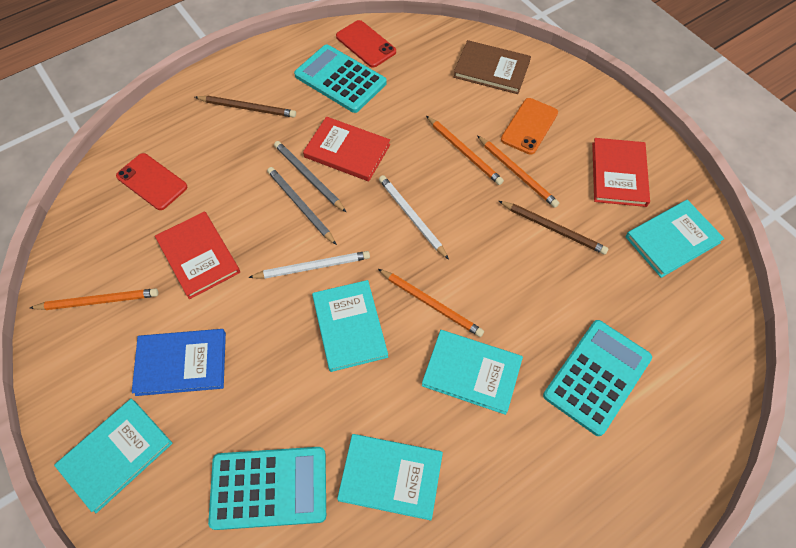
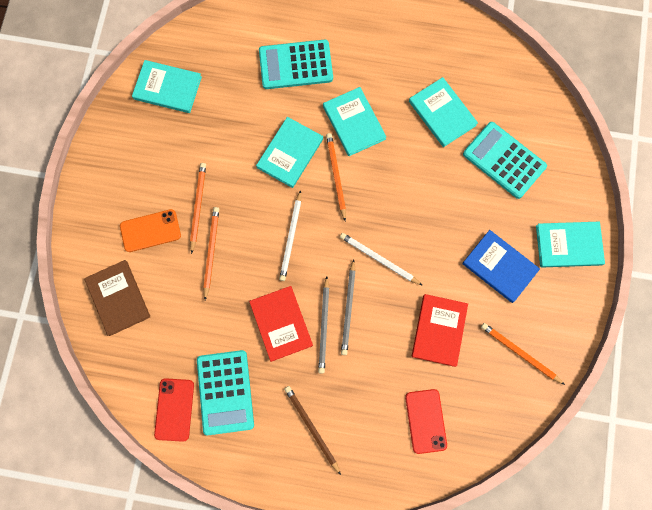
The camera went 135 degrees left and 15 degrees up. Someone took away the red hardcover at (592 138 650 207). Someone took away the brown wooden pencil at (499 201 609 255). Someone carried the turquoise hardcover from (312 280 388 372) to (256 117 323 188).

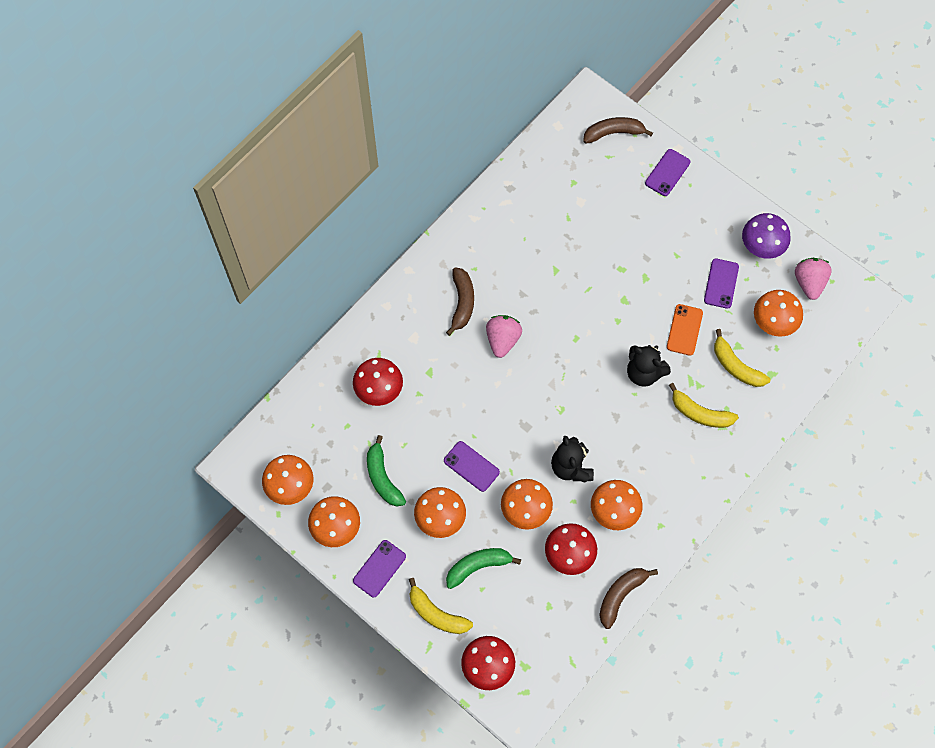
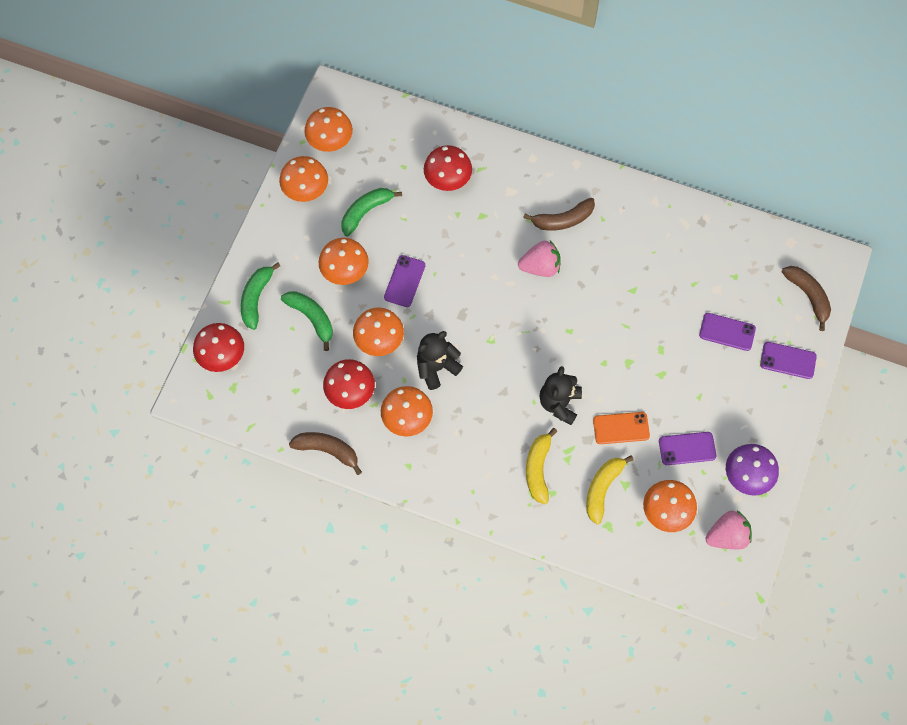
The camera went 70 degrees right and 0 degrees up. Someone carried the purple phone from (353 540 406 597) to (699 313 756 351). Someone repainted the golden banana at (409 578 473 634), which became the leaf-green banana at (241 262 280 330).

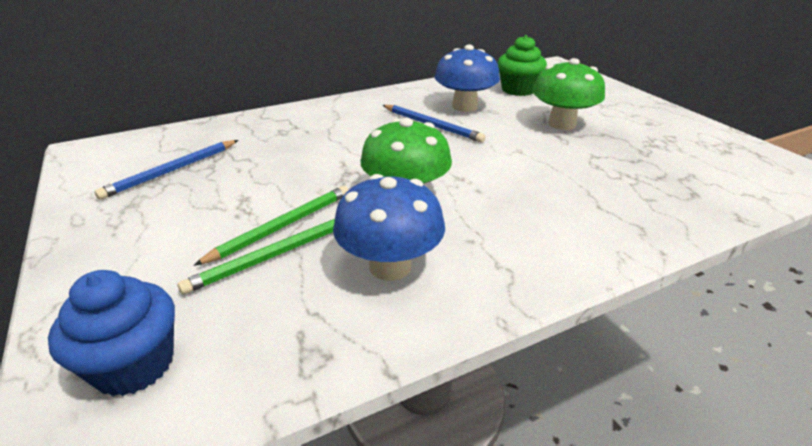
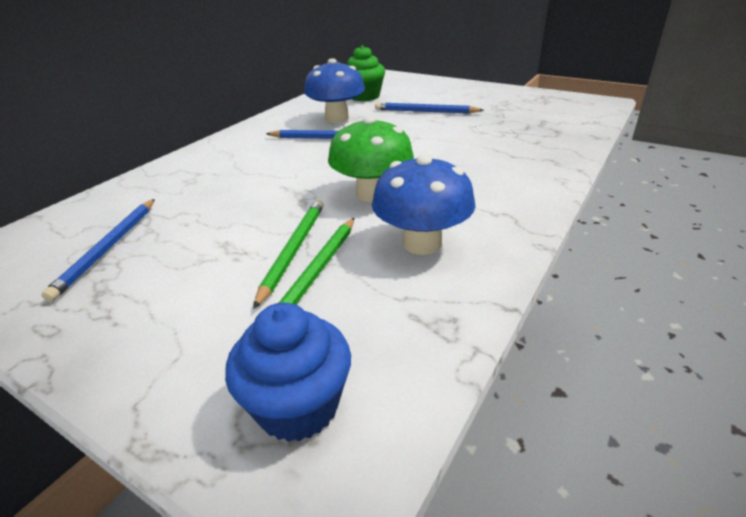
The camera went 30 degrees left and 0 degrees up. Someone swapped the leaf-green mushroom at (533 58 605 130) for the cobalt wooden pencil at (375 102 484 114).

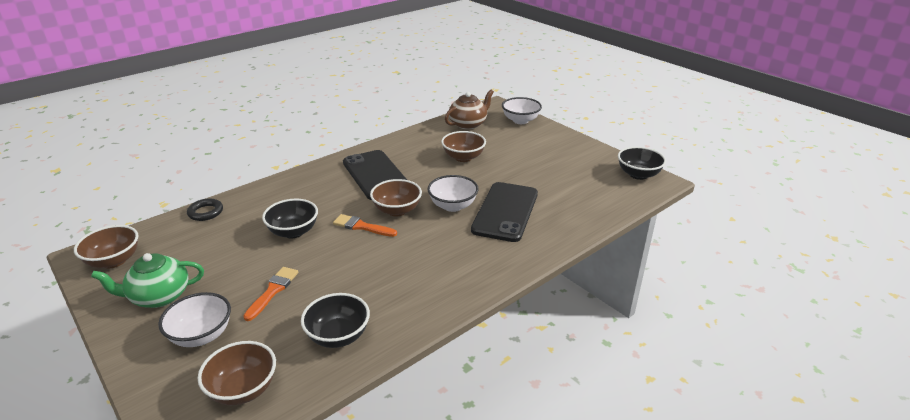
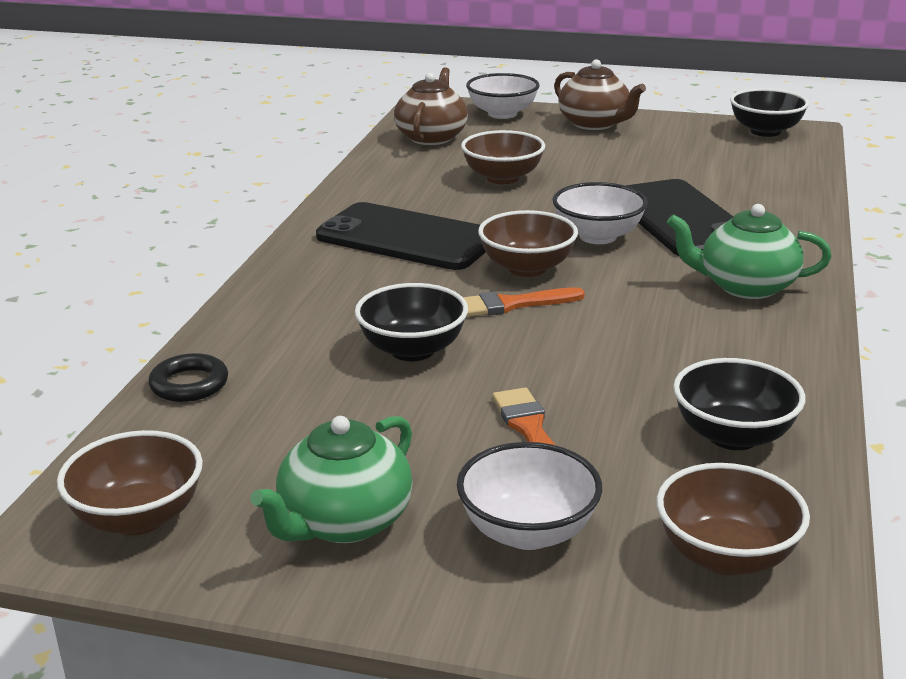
The camera went 35 degrees left and 5 degrees down. Someone put down the brown teapot at (554 59 646 130). Someone put down the leaf-green teapot at (667 204 832 299).

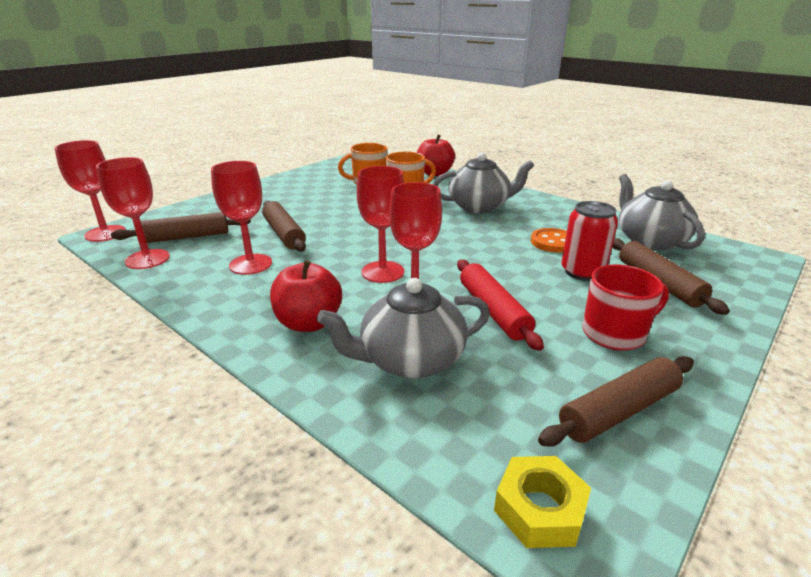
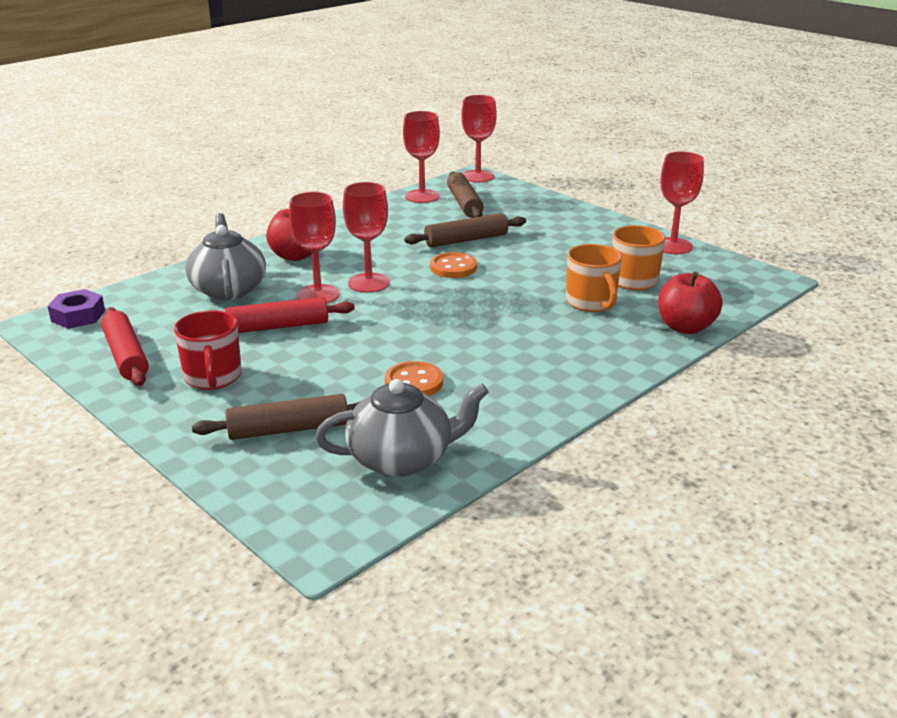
The camera went 95 degrees right and 0 degrees up. Someone took away the ash-grey teapot at (433 152 534 213). Someone carried the red wine glass from (211 161 272 275) to (661 151 704 254). Someone took away the red can at (561 201 618 281). Someone repainted the brown rolling pin at (538 356 694 447), which became the red rolling pin at (101 307 149 386). Someone repainted the golden hex nut at (494 456 591 548), which became the purple hex nut at (47 289 105 329). Someone put down the orange shirt button at (430 252 477 278).

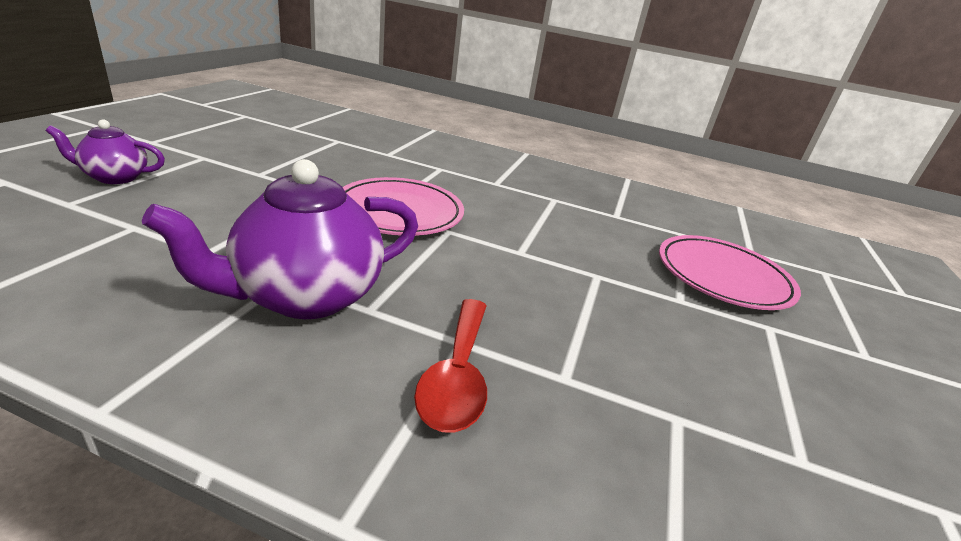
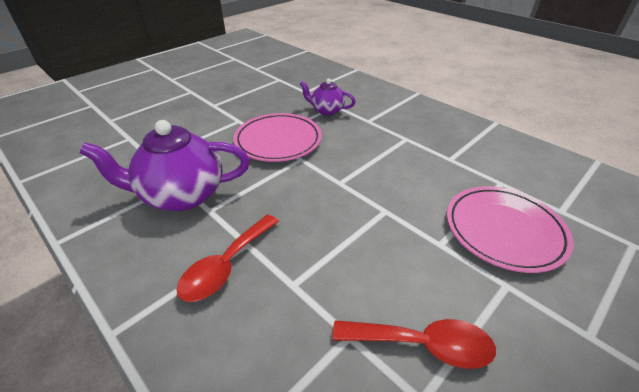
The camera went 30 degrees right and 10 degrees up. Someone carried the purple teapot from (46 119 165 184) to (300 79 355 115). Someone put down the red teaspoon at (332 319 496 369).

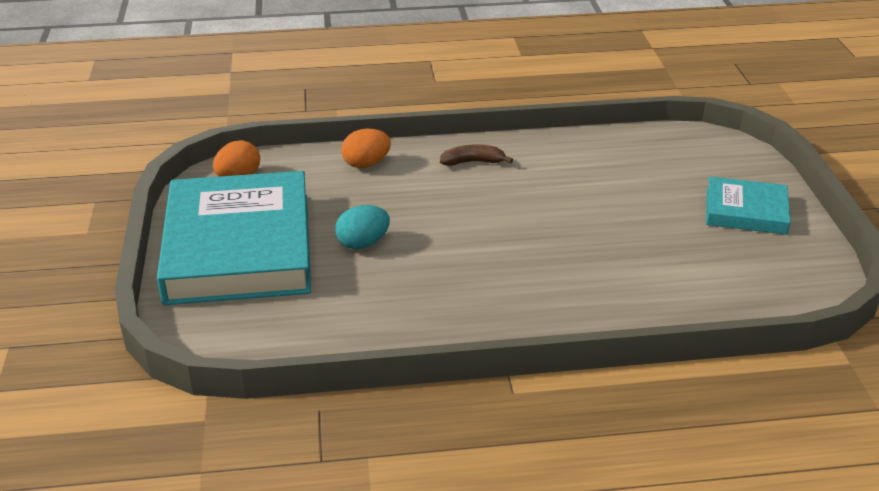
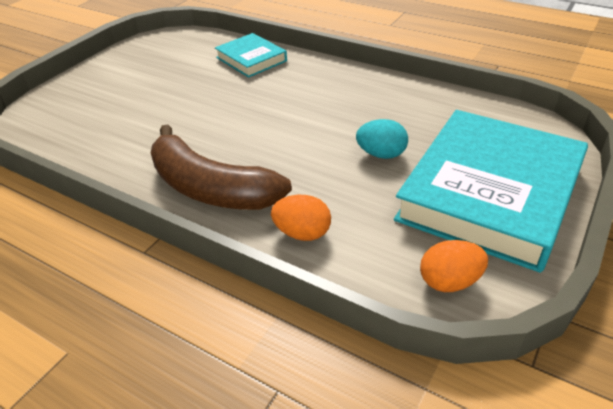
The camera went 140 degrees left and 5 degrees up. Someone scaled the brown banana at (440 144 513 166) by 2.30. Someone carried the turquoise hardcover from (706 177 791 235) to (215 33 287 78).

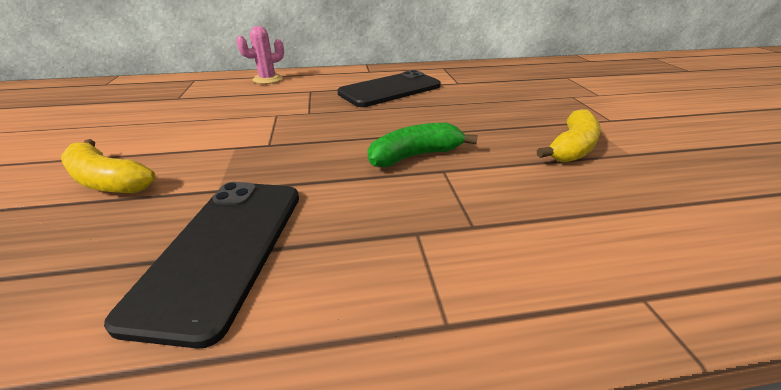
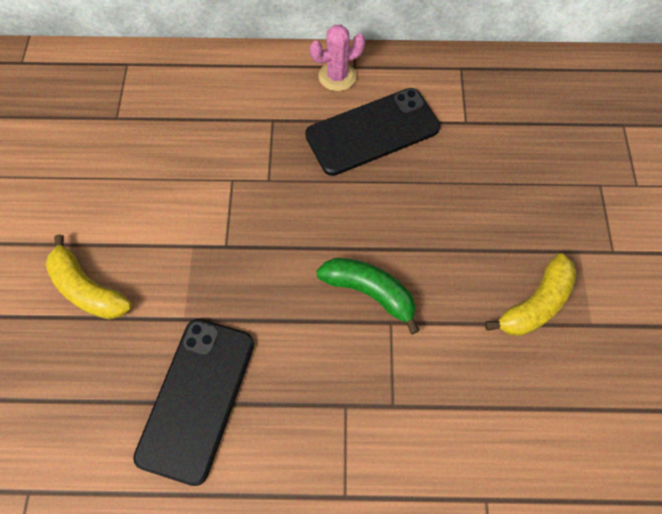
The camera went 10 degrees right and 30 degrees up. Someone carried the rose-pink saguaro cactus from (236 26 284 84) to (310 25 365 91). Someone rotated the leaf-green banana at (368 123 478 167) by 45 degrees clockwise.

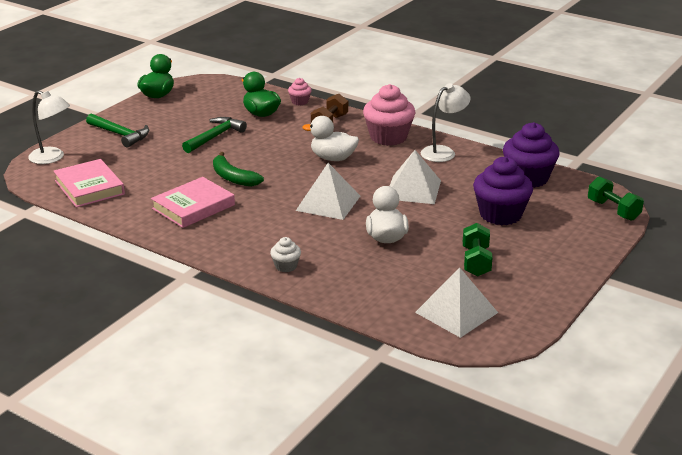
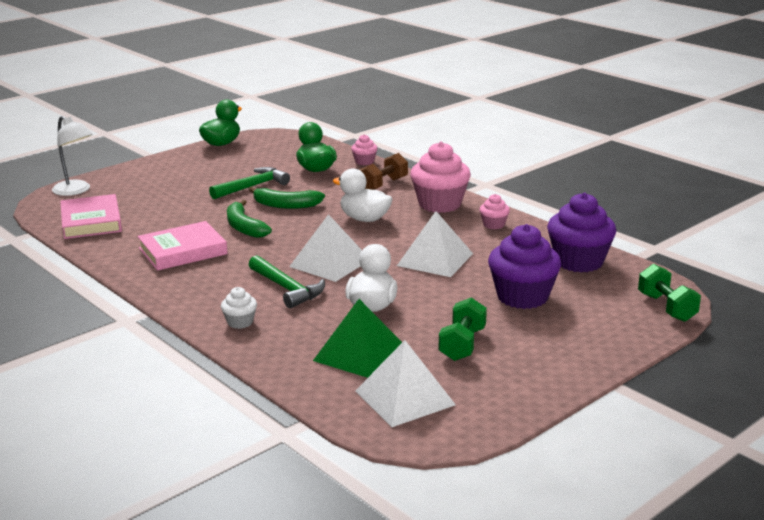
The camera went 15 degrees right and 5 degrees down. Someone swapped the white desk lamp at (420 83 471 162) for the rose-pink muffin at (479 194 510 229). Someone carried the leaf-green carpenter's hammer from (86 113 149 147) to (249 255 325 308). Someone put down the leaf-green banana at (249 187 325 209). Someone put down the leaf-green pyramid at (313 299 402 378).

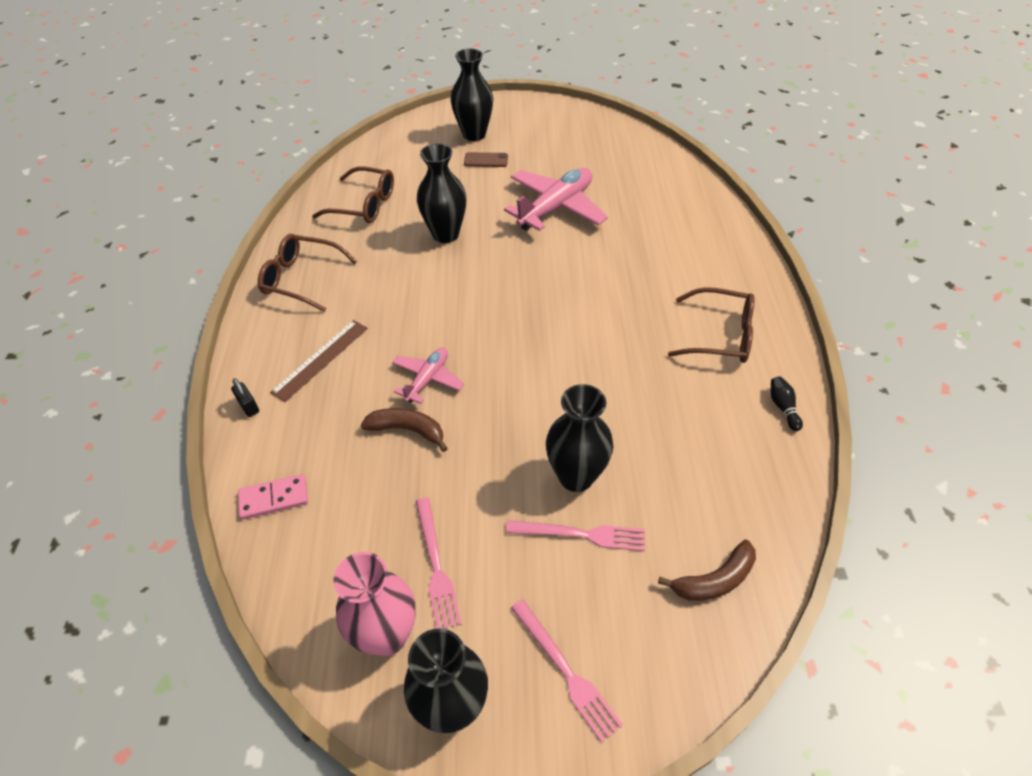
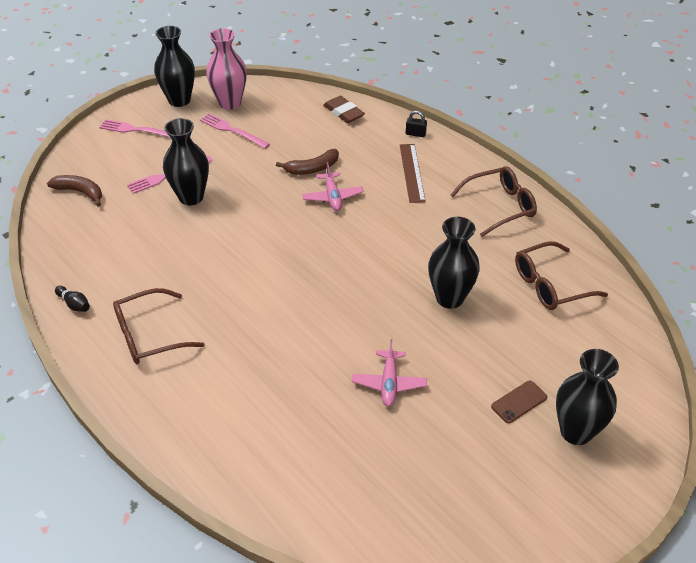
The camera went 140 degrees right and 5 degrees down. Someone scaled the rose-pink aeroplane at (504 168 608 231) by 0.56. Someone swapped the rose-pink domino piece at (238 474 308 520) for the brown pencil eraser at (323 96 365 123). Someone rotated the brown banana at (658 540 756 601) by 90 degrees clockwise.

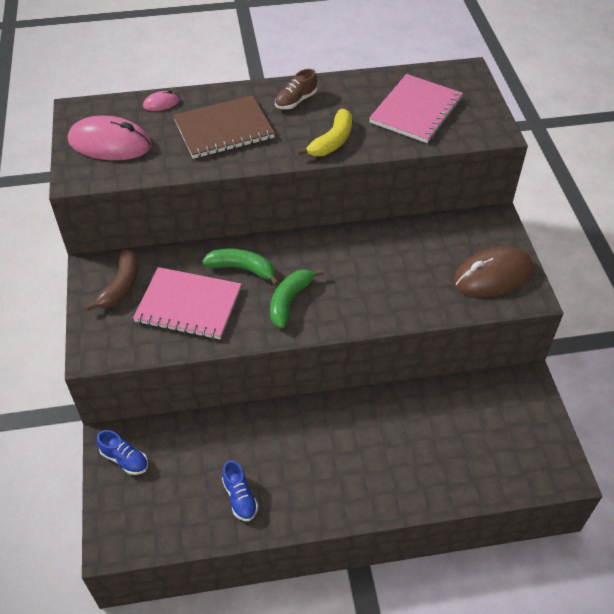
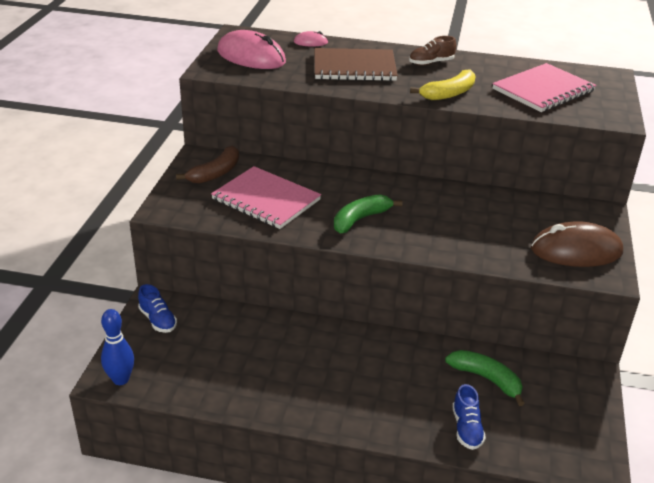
The camera went 20 degrees right and 15 degrees down. Someone carried the leaf-green banana from (202 248 279 286) to (445 350 525 406). Someone carried the cobalt sneaker from (222 460 258 521) to (452 384 486 450). Someone put down the cobalt bowling pin at (101 309 134 385).

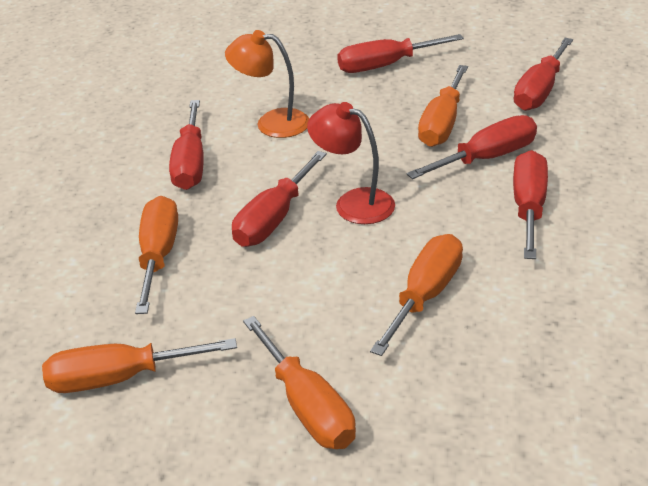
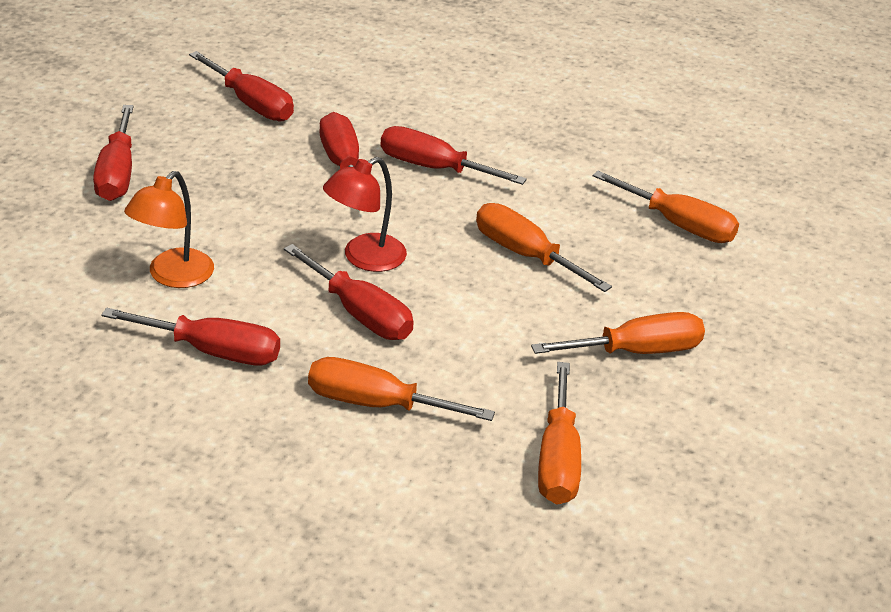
The camera went 80 degrees left and 0 degrees up. Someone carried the orange screwdriver from (418 65 468 147) to (593 171 739 243).

